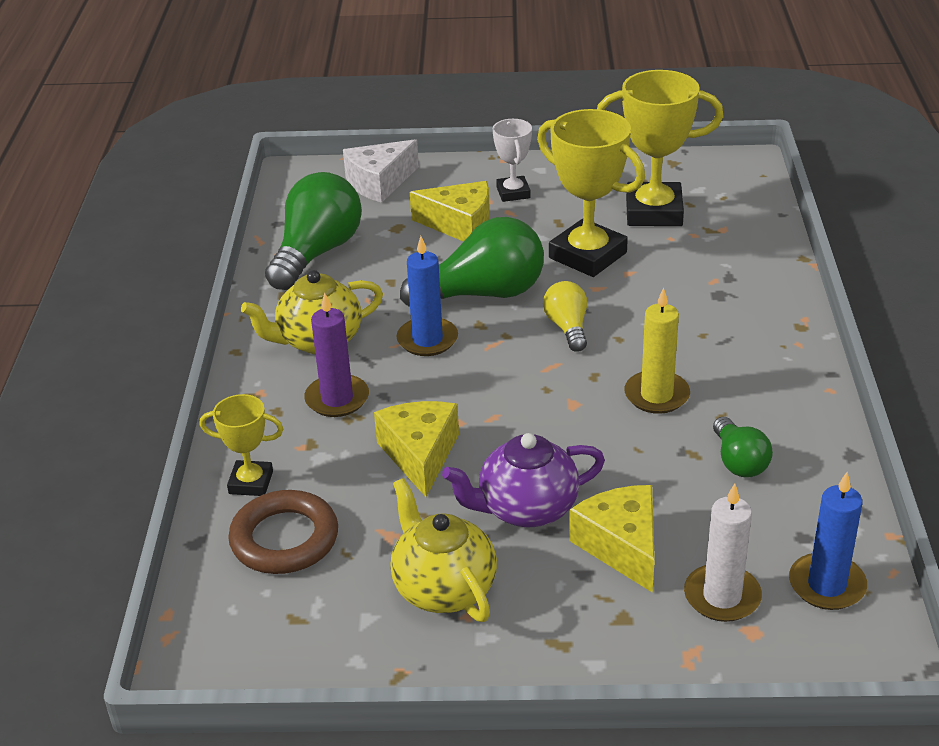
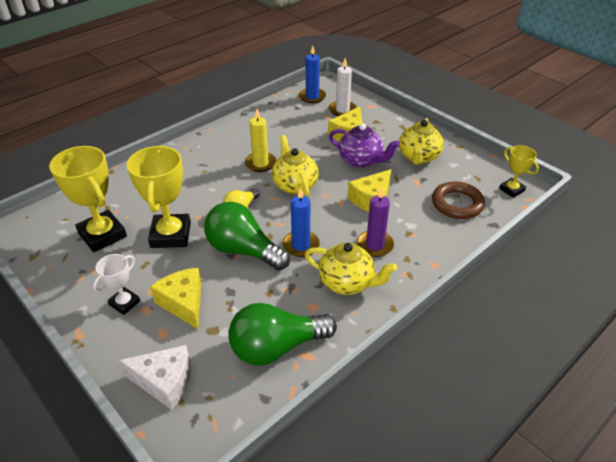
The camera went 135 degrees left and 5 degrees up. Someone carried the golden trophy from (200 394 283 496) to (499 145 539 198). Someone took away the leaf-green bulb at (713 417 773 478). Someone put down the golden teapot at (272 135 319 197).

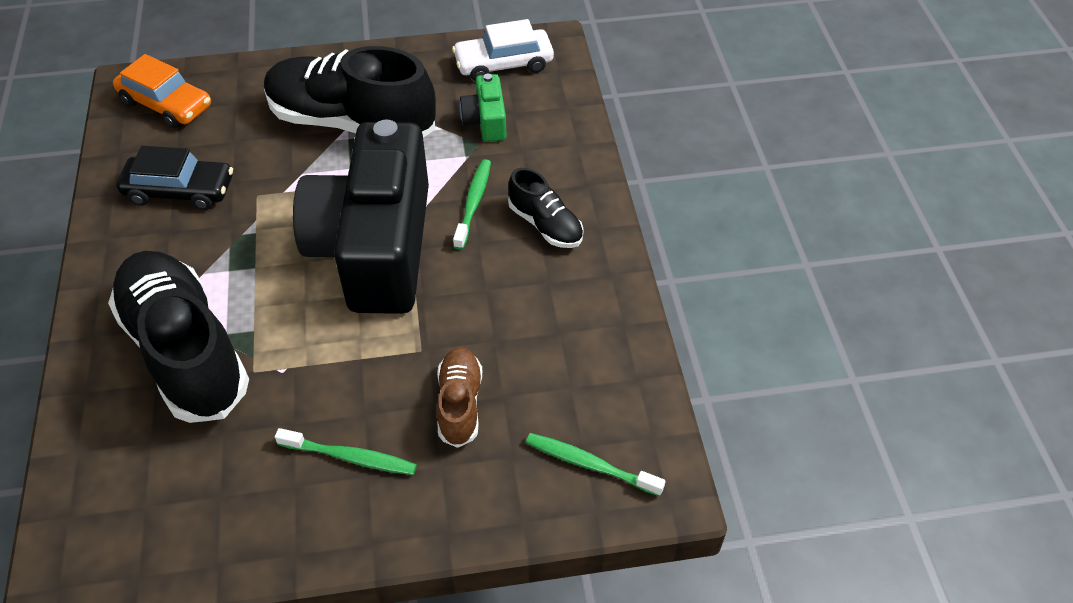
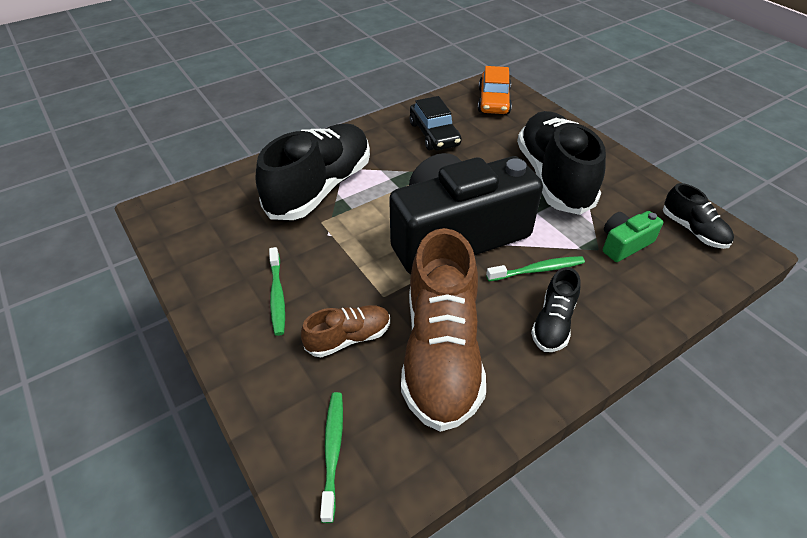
The camera went 65 degrees right and 5 degrees down. Someone swapped the white toy car at (452 19 554 81) for the ebony sneaker at (663 183 734 249). Someone put down the brown sneaker at (401 228 486 432).

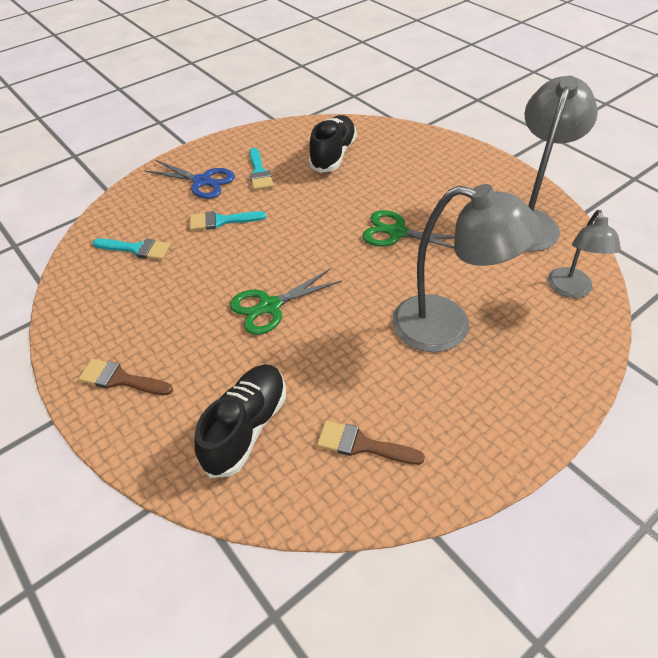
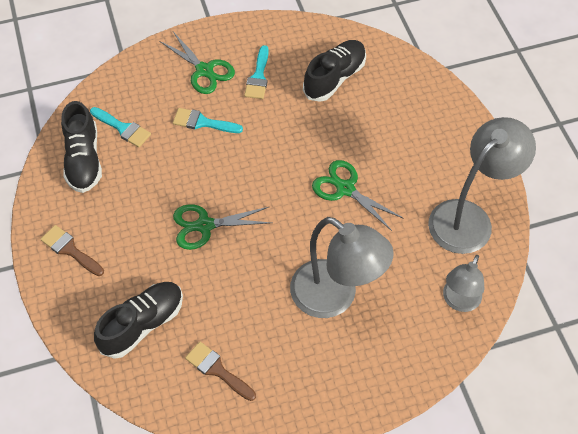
The camera went 20 degrees right and 10 degrees up. Someone repainted the cobalt pair of scissors at (145 160 235 199), which became the leaf-green pair of scissors at (159 32 235 94). Someone put down the ebony sneaker at (61 101 102 193).

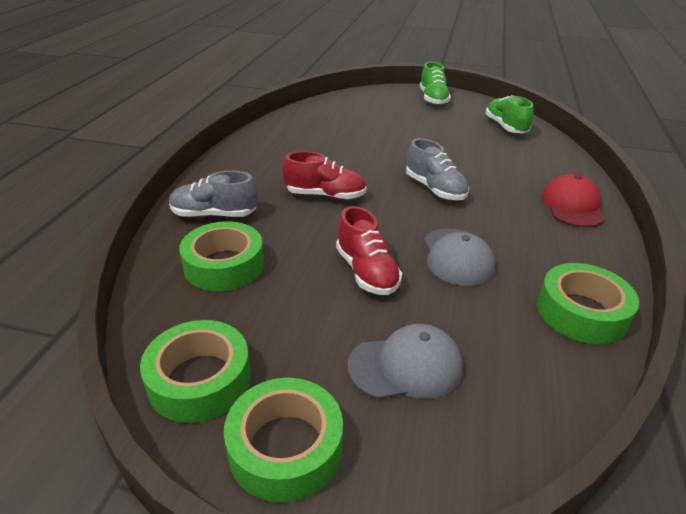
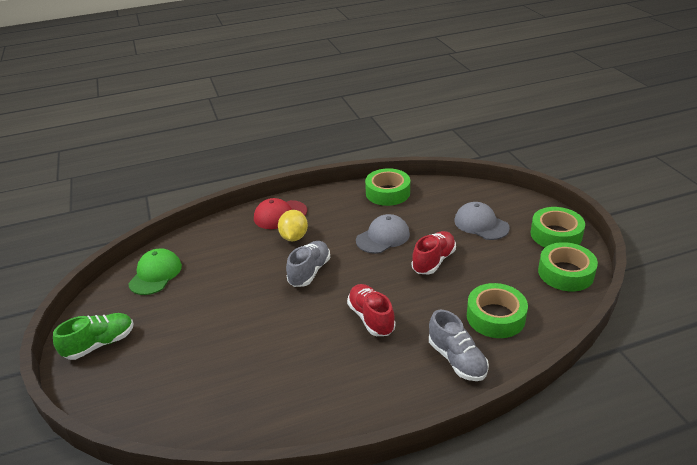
The camera went 120 degrees left and 0 degrees up. Someone swapped the leaf-green sneaker at (485 95 534 134) for the leaf-green peaked cap at (128 248 182 295). Someone put down the golden citrus fruit at (278 210 308 241).

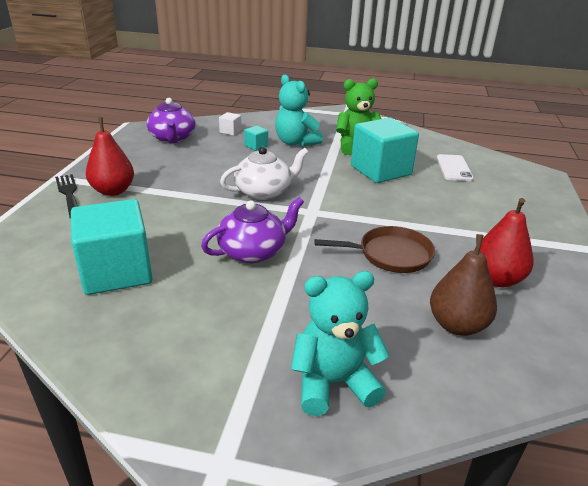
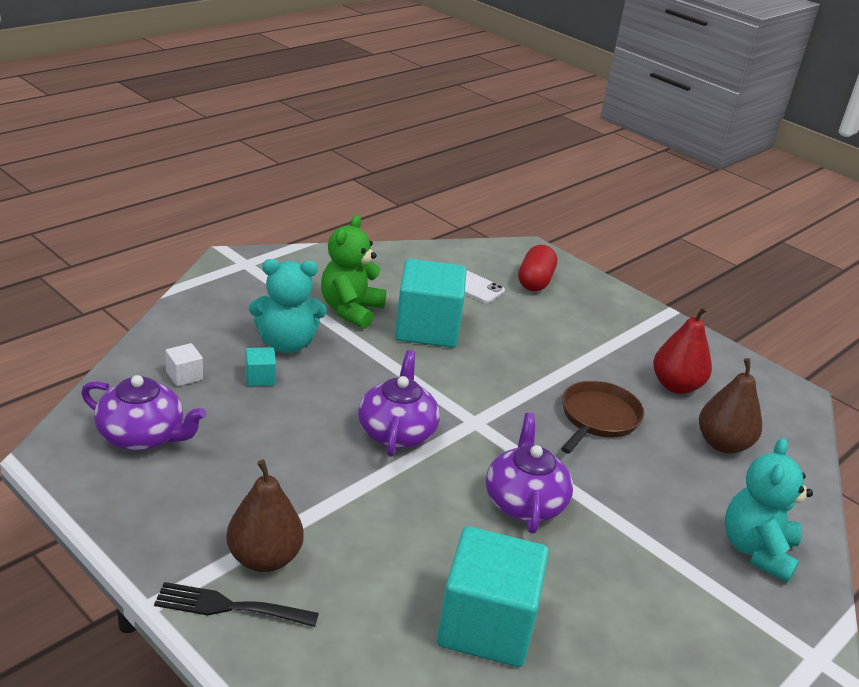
The camera went 60 degrees left and 0 degrees up. Someone repainted the red pear fruit at (86 117 134 196), which became the brown pear fruit at (226 459 304 572). Someone repainted the white teapot at (220 146 309 200), which became the purple teapot at (358 350 440 457). Someone put down the red capsule at (518 245 557 291).

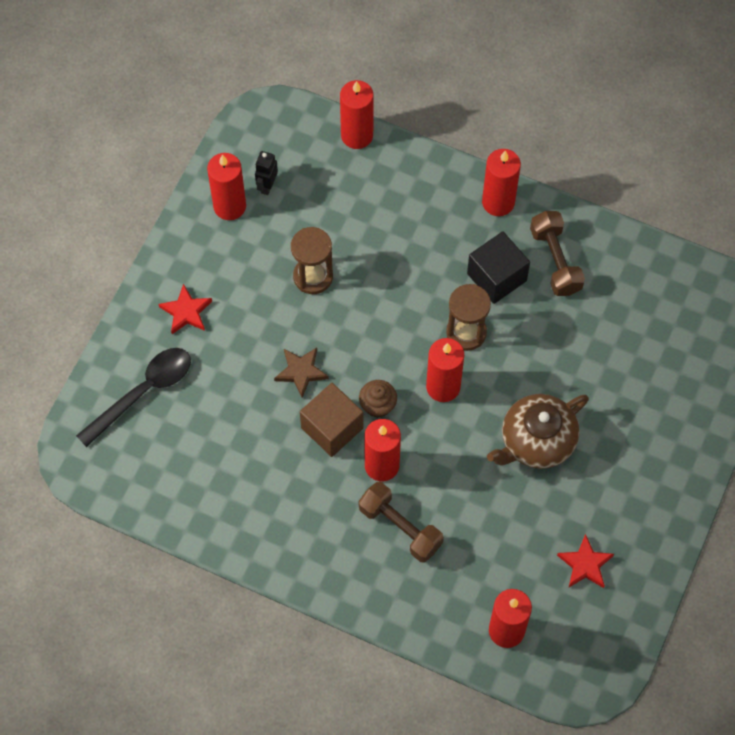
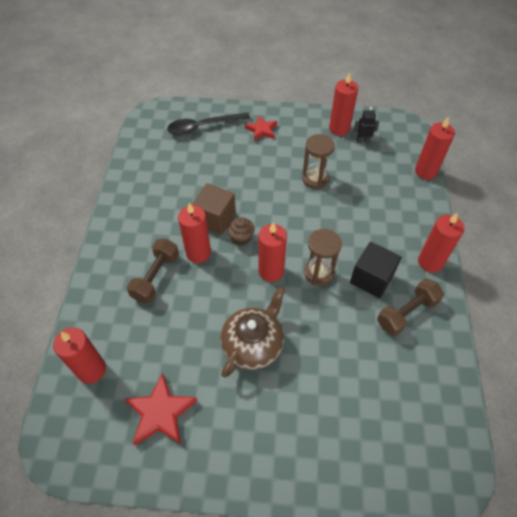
The camera went 70 degrees right and 10 degrees down. Someone rotated the ebony teaspoon at (76 348 191 447) by 135 degrees clockwise. Someone took away the brown star at (274 348 329 398). Someone rotated the brown teapot at (487 394 589 469) by 90 degrees clockwise. Someone scaled the red star at (557 534 614 588) by 1.51.

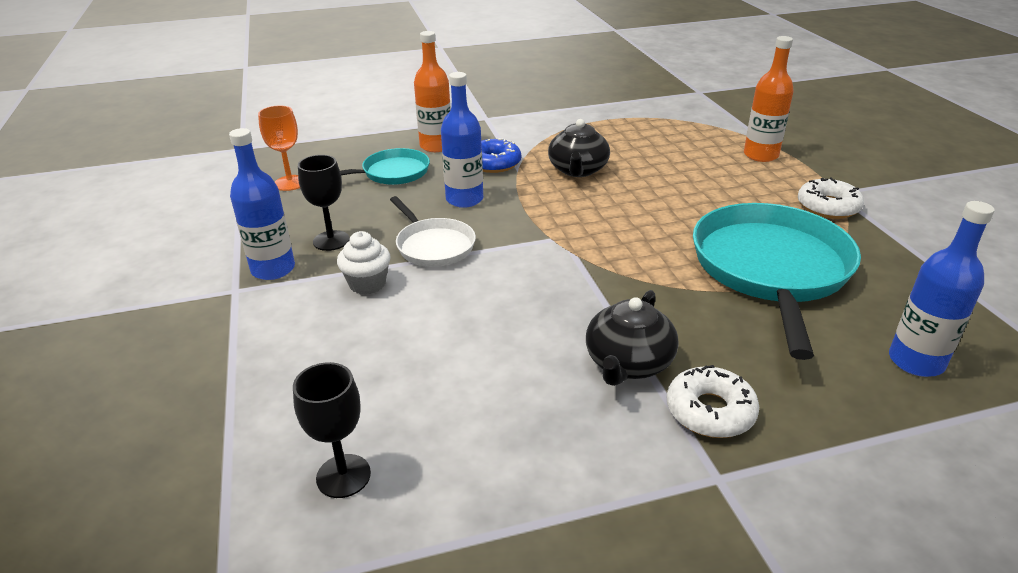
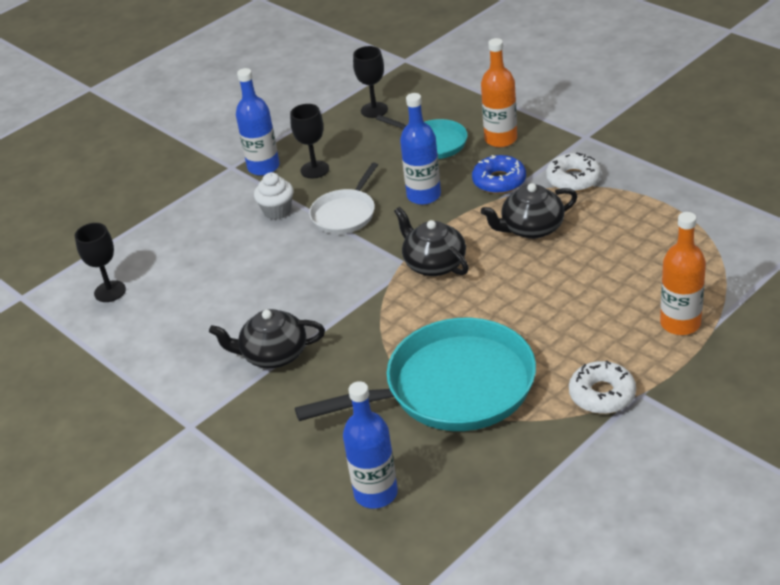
The camera went 65 degrees right and 5 degrees up. Someone repainted the orange wine glass at (258 106 300 191), which became the ebony wine glass at (353 46 388 118). Someone carried the white glazed donut from (667 365 759 438) to (546 152 601 192). Someone put down the ebony teapot at (394 207 469 276).

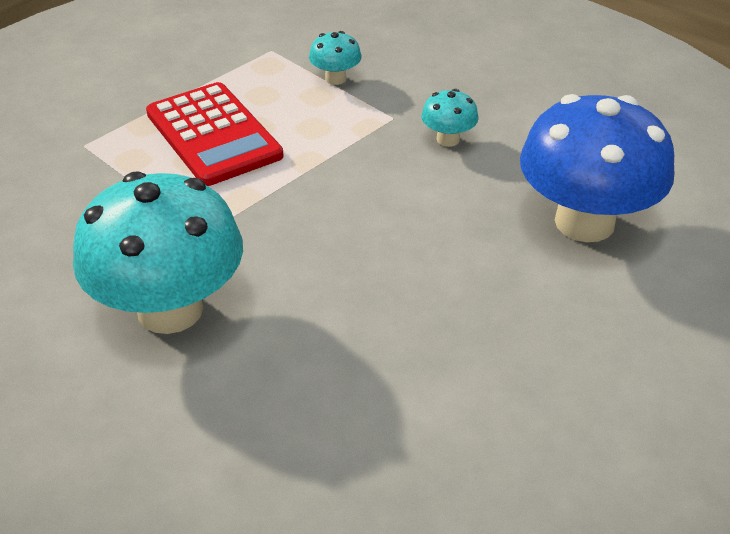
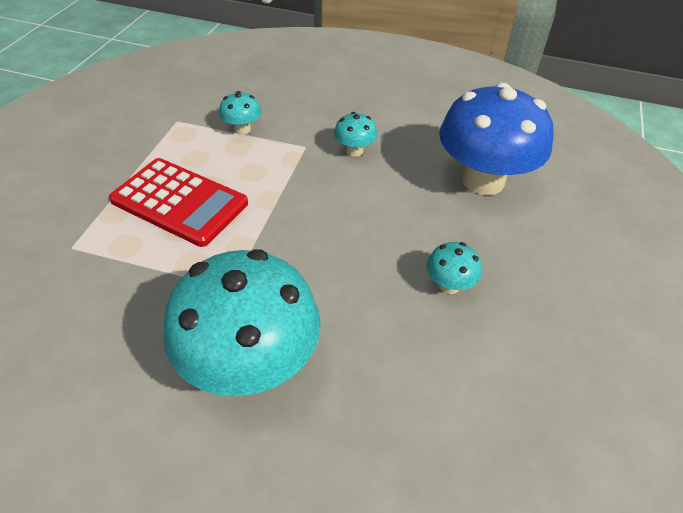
The camera went 30 degrees left and 5 degrees up. Someone put down the turquoise mushroom at (427 242 482 294).

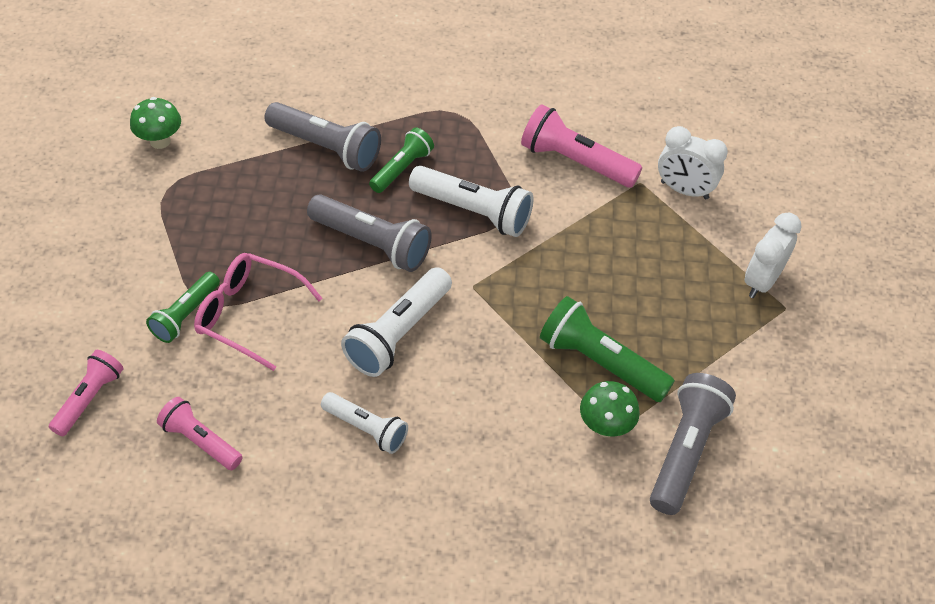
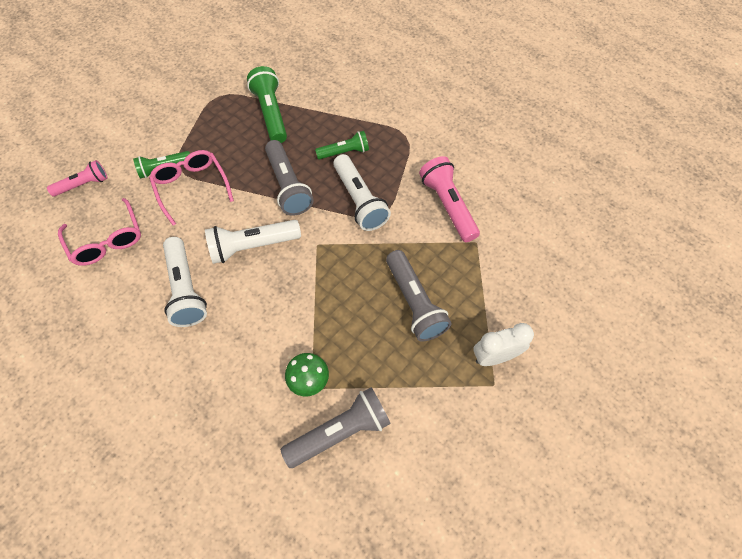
The camera went 40 degrees right and 10 degrees up. Someone took away the leaf-green mushroom at (130 97 181 149). Someone carried the ash-grey pocket torch from (265 102 381 172) to (386 250 452 342). Someone took away the white bedside clock at (658 126 728 199). Someone carried the leaf-green pocket torch from (540 296 675 402) to (247 66 287 143). Someone scaled the white pocket torch at (321 392 408 454) by 1.57. Someone swapped the rose-pink pocket torch at (157 397 243 470) for the rose-pink spectacles at (58 198 141 266).

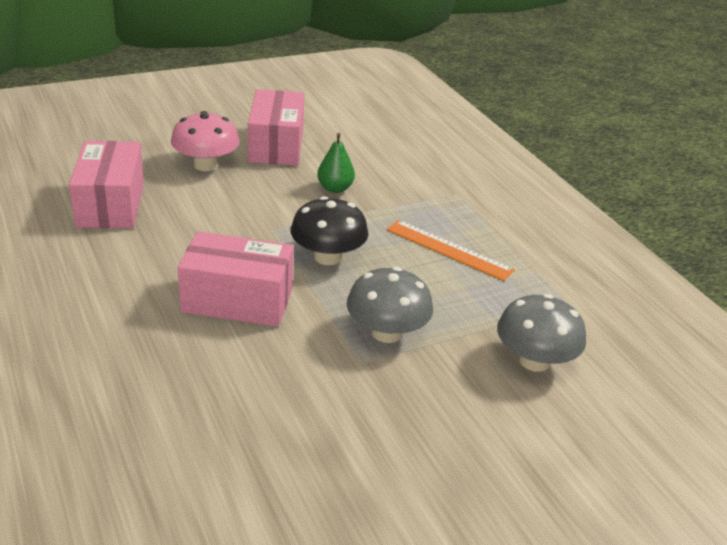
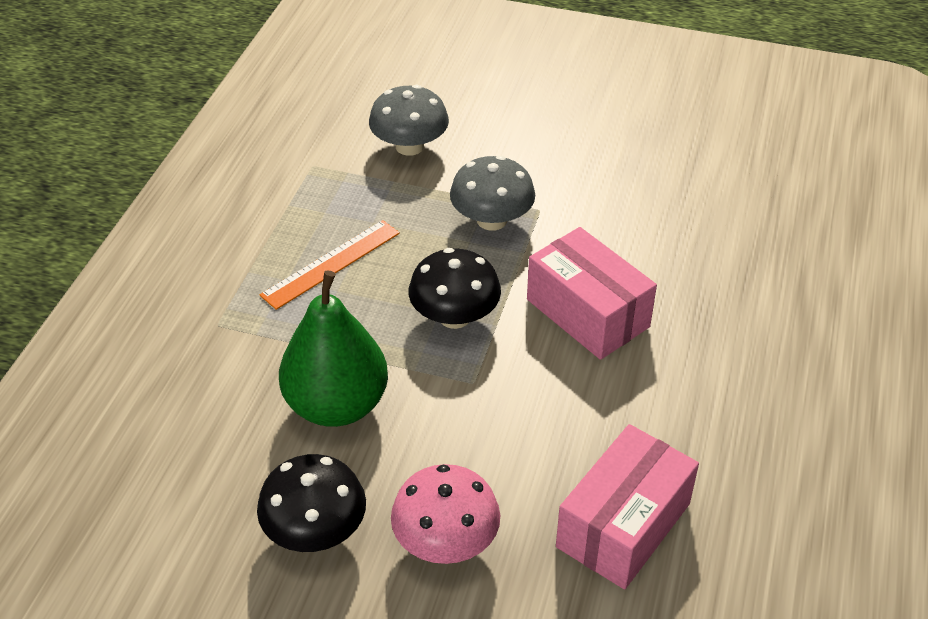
The camera went 135 degrees left and 10 degrees up. Someone swapped the rose-pink parcel at (248 89 304 166) for the ebony mushroom at (257 454 366 552). Someone scaled the leaf-green pear fruit at (317 133 355 193) by 2.00. Someone rotated the orange straightedge at (386 220 515 281) by 60 degrees clockwise.

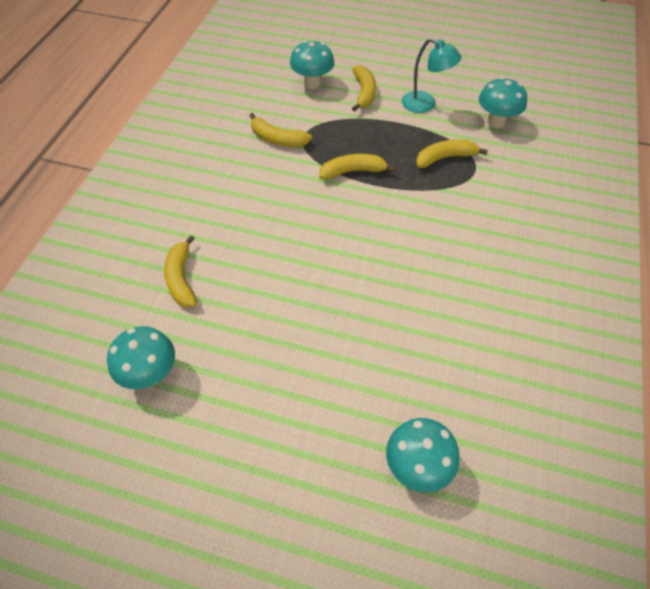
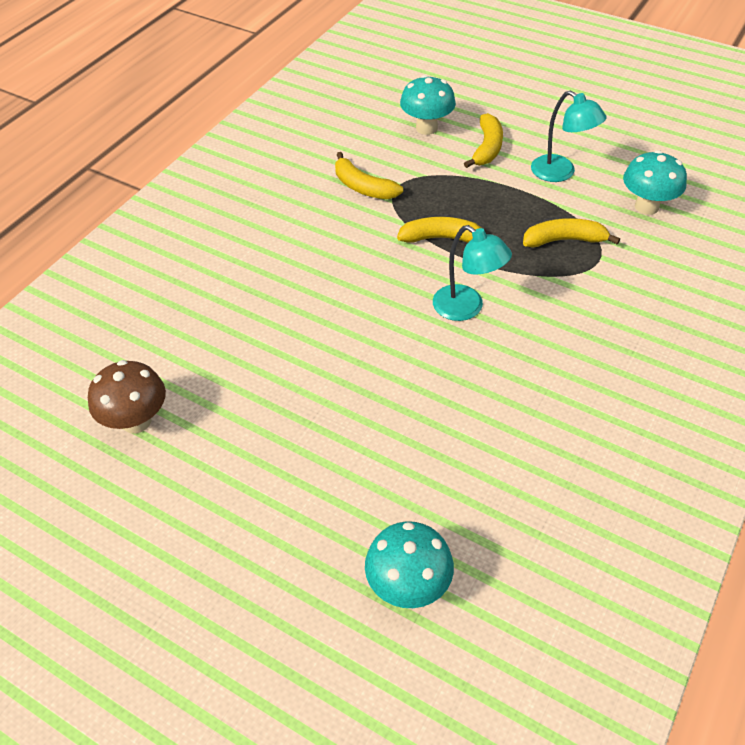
The camera went 15 degrees right and 5 degrees down. Someone took away the golden banana at (164 235 197 307). Someone repainted the turquoise mushroom at (107 326 175 389), which became the brown mushroom at (88 360 166 434). Someone put down the turquoise desk lamp at (433 225 512 321).

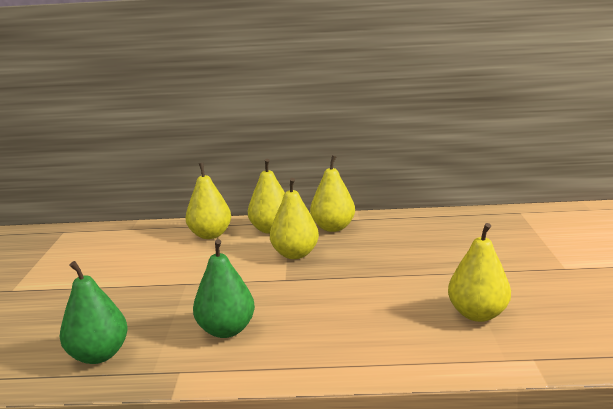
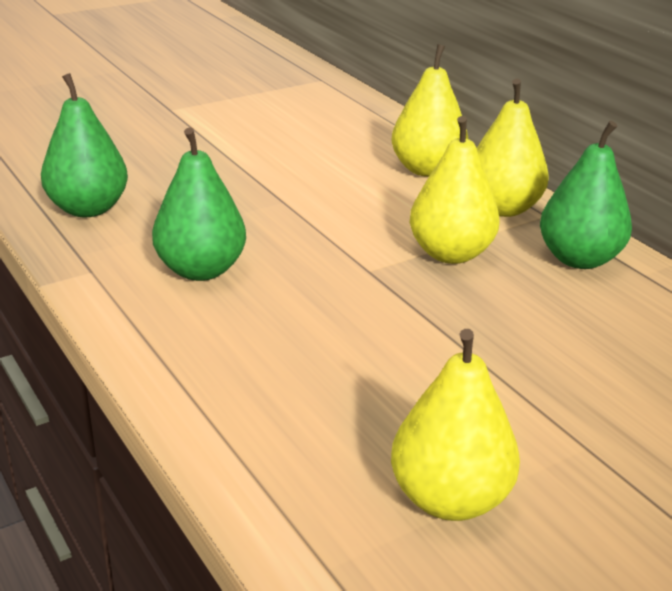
The camera went 55 degrees right and 10 degrees up. Someone repainted the golden pear fruit at (310 155 355 232), which became the leaf-green pear fruit at (540 121 632 269).

